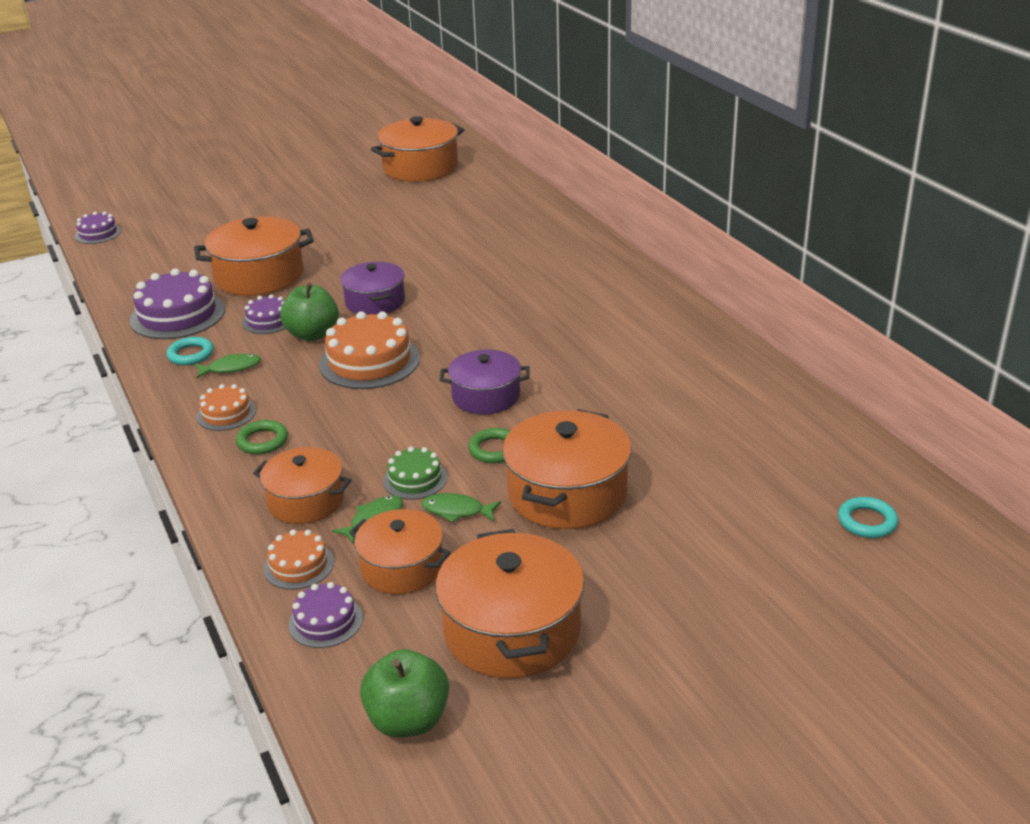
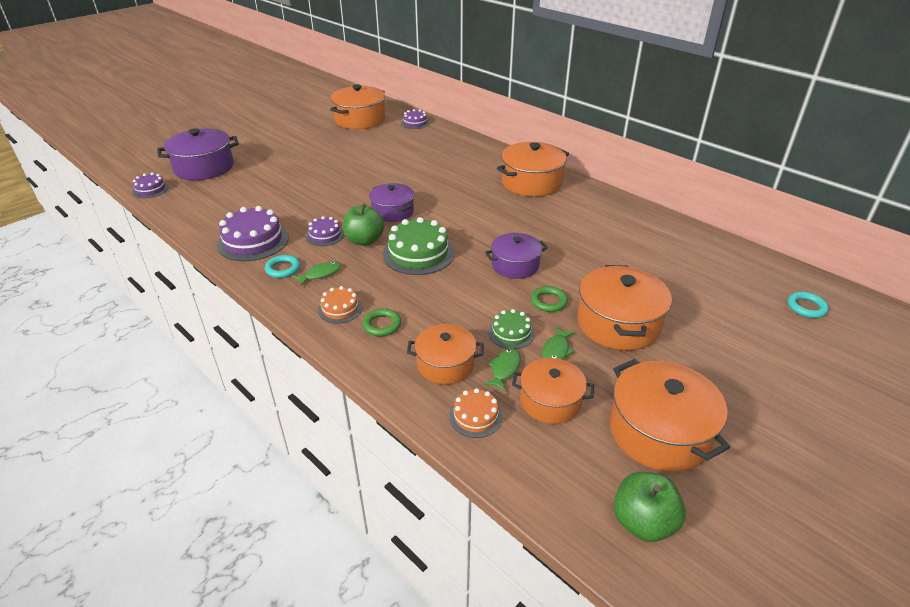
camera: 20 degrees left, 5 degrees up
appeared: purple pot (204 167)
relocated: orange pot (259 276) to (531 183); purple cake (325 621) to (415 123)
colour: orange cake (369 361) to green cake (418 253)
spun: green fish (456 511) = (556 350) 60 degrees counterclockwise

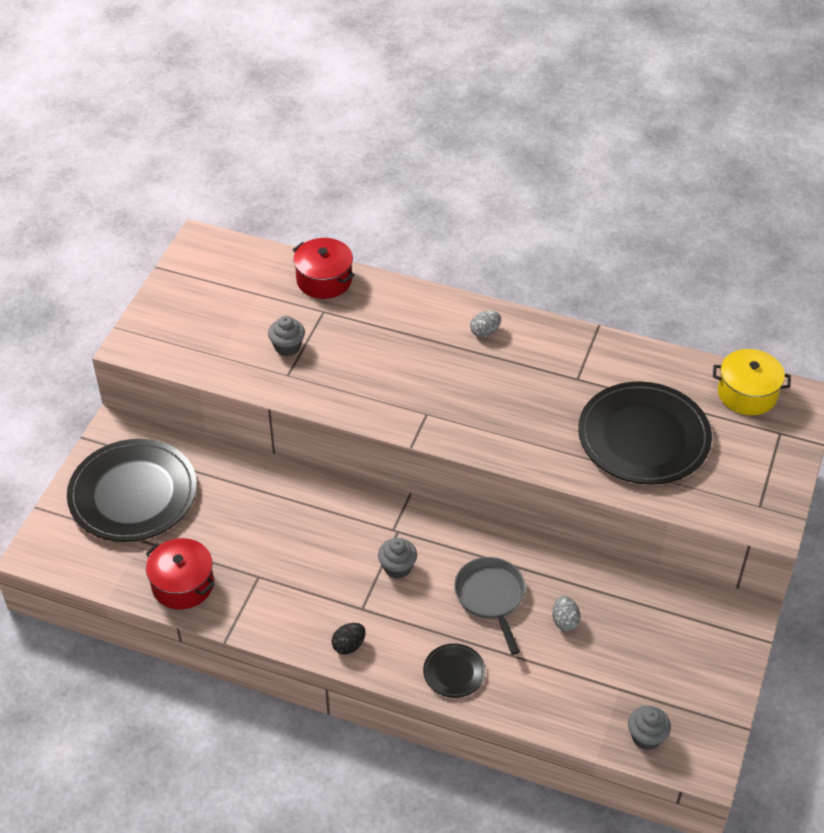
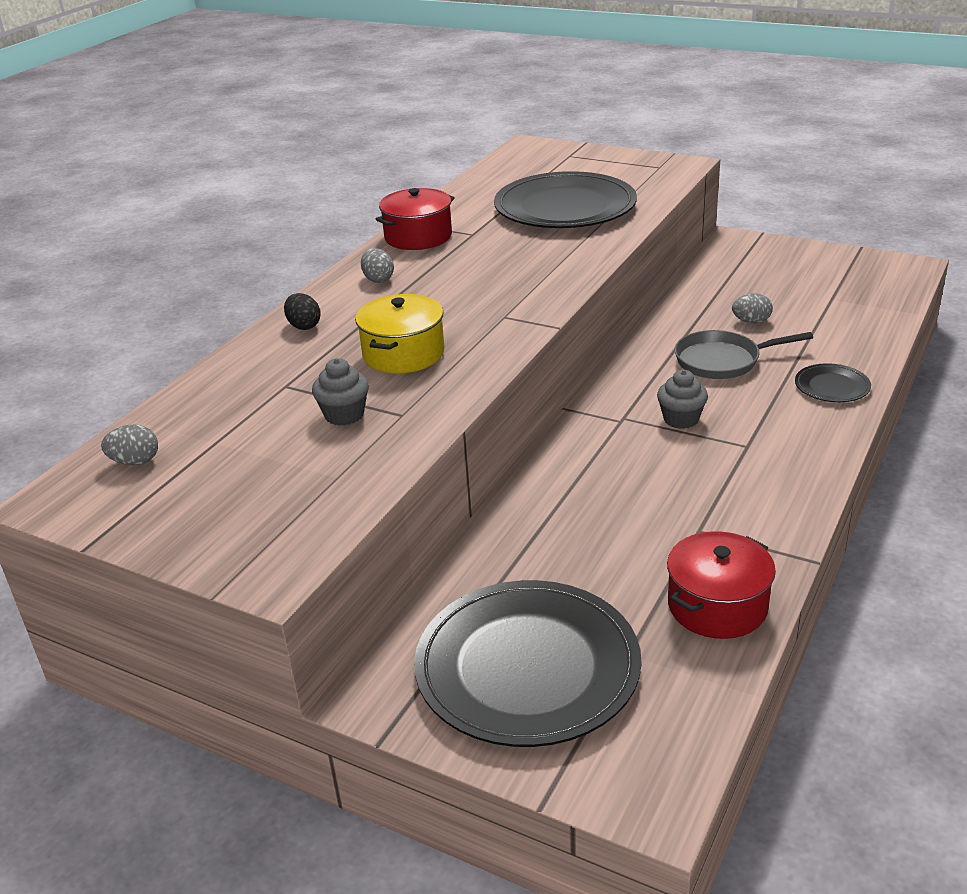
camera: 80 degrees left, 15 degrees down
missing: grey cupcake (646 737)
appeared: grey egg (135 462)
relocated: red pot (324 280) to (418 237); yellow pot (747 393) to (403 354); black egg (349 645) to (304 326)

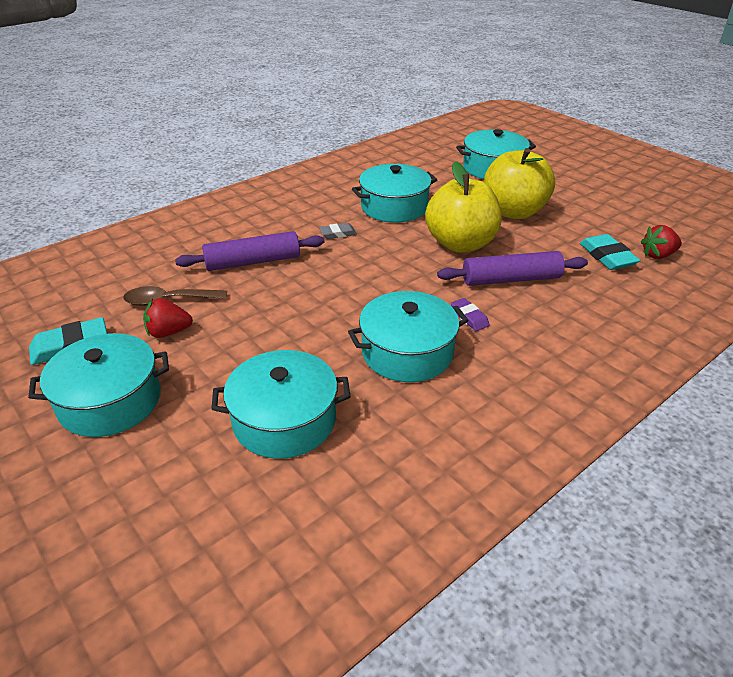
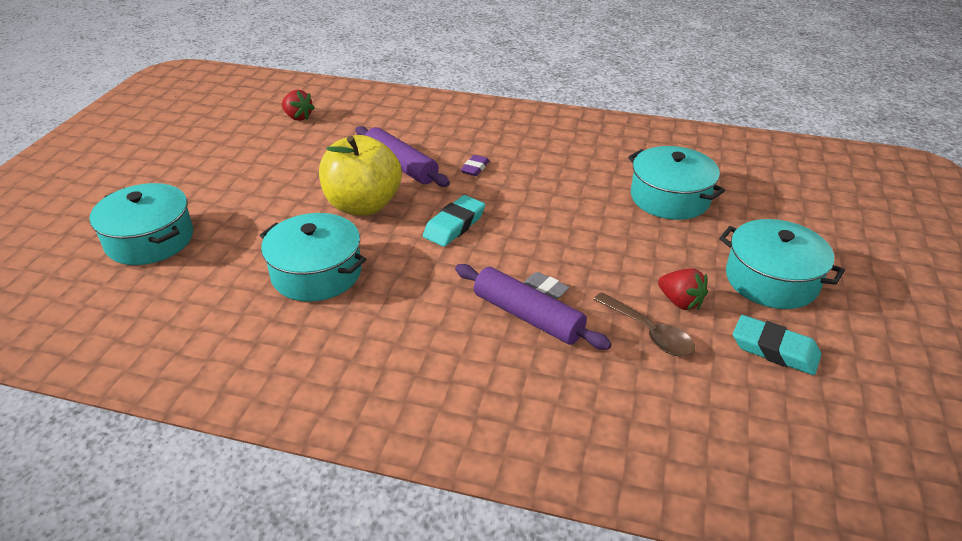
camera: 125 degrees left, 0 degrees up
missing: yellow apple (514 212); turquoise pot (407 352)
relocated: grey eraser (338 234) to (545 289); turquoise eraser (607 257) to (454 225)

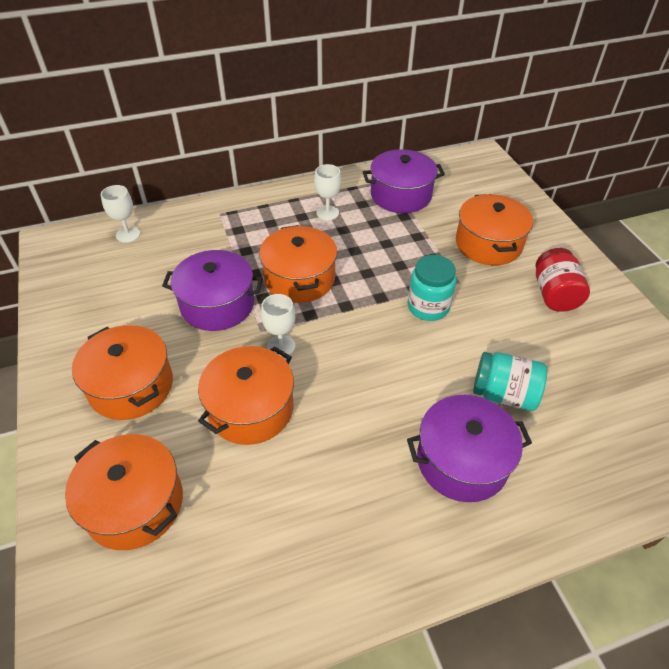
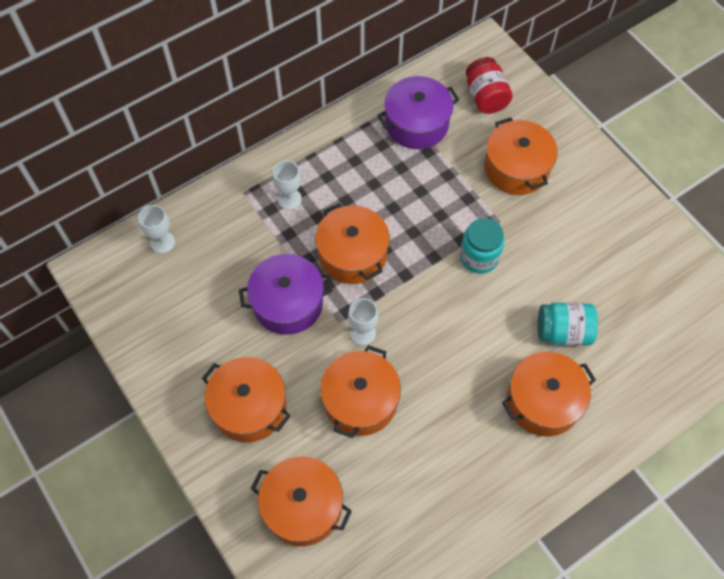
camera: 15 degrees left, 15 degrees up
relocated: white goblet (327 213) to (289 199); red jar (554 294) to (486 97)
colour: purple pot (462 461) to orange pot (543 401)

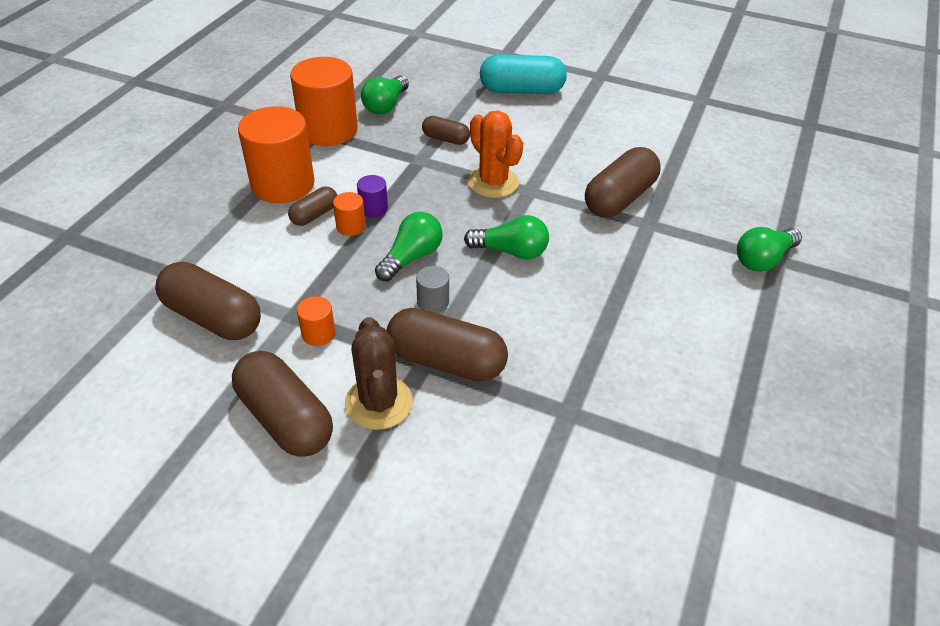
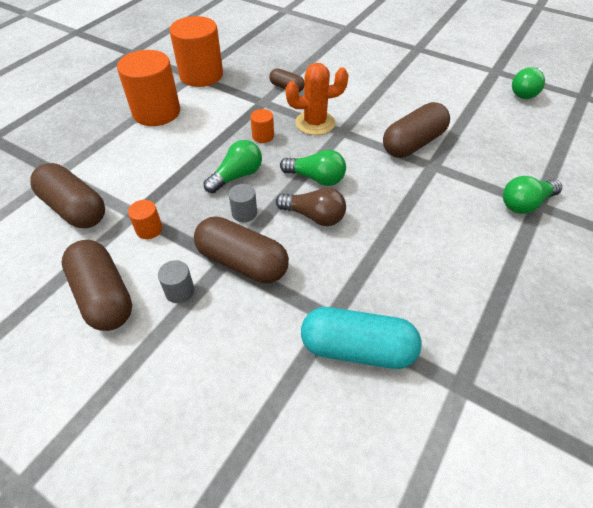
camera: 10 degrees right, 5 degrees up
missing: purple cylinder (373 209); brown capsule (314 215)
appeared: brown light bulb (314 216)
relocated: turquoise capsule (521 90) to (357 349); green light bulb (385 105) to (525 92); orange cylinder (351 226) to (263 136)
exchanged: brown cactus (379 402) to grey cylinder (179 291)
spun: orange cactus (493 182) = (315 123) 75 degrees counterclockwise

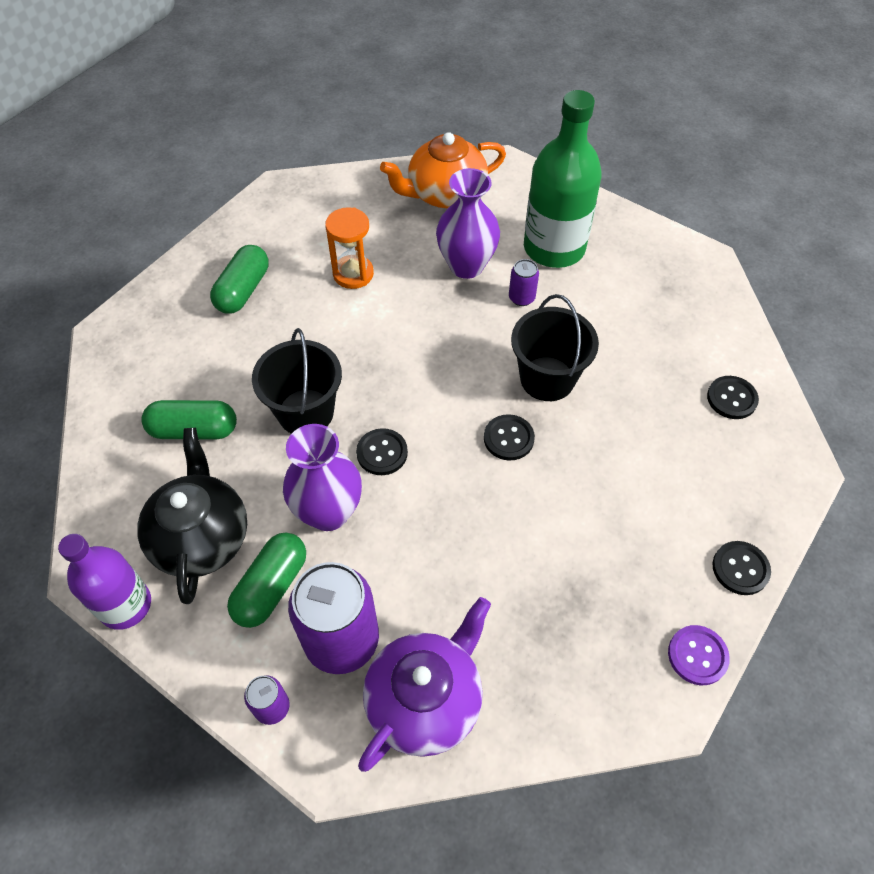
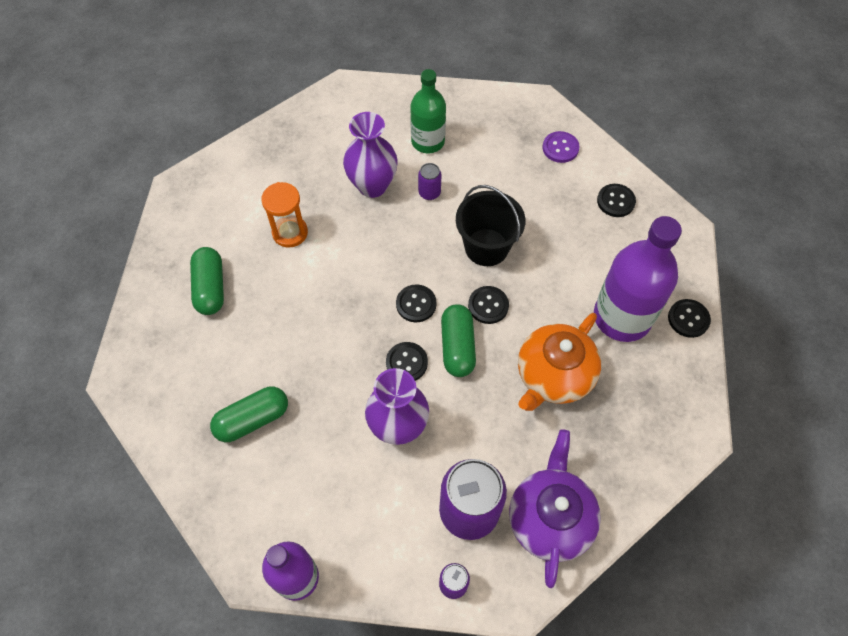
camera: 30 degrees left, 5 degrees up
missing: black bucket (306 412); black teapot (201 537)
appeared: purple bottle (622 317); black button (416 304)
relocated: orange teapot (445 194) to (553 375); green capsule (271 587) to (457 347); purple button (697 655) to (560 148)
size: green bottle (554 248) = (428 141) x0.65

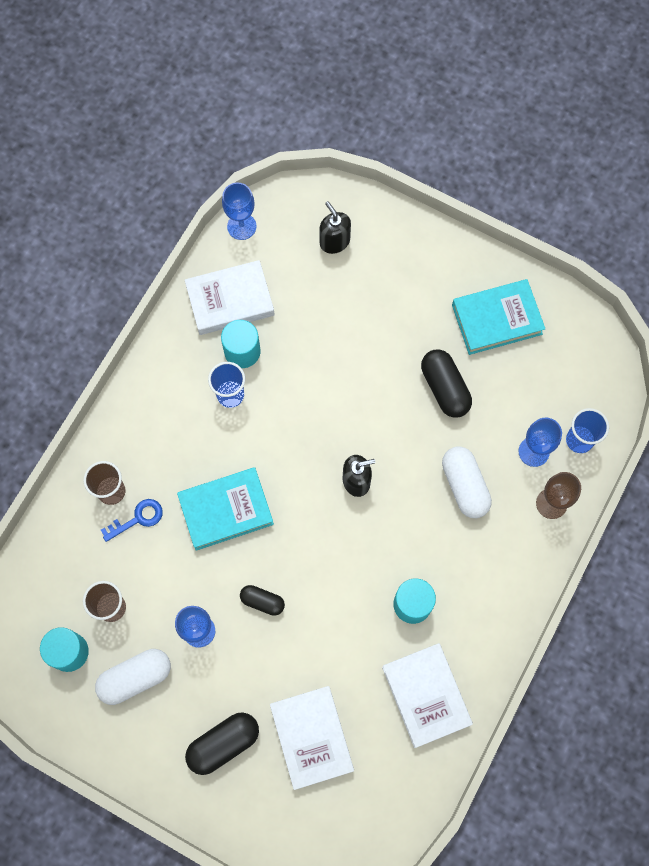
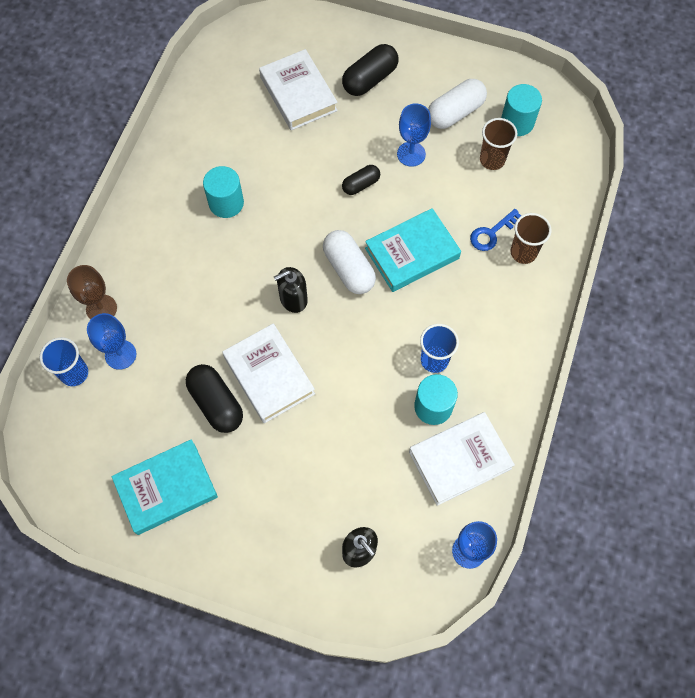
camera: 170 degrees right, 5 degrees down
relocated: white capsule (464 486) to (348 269); white book (426 696) to (269 375)
spun: black capsule (262 601) = (361 184) 45 degrees counterclockwise

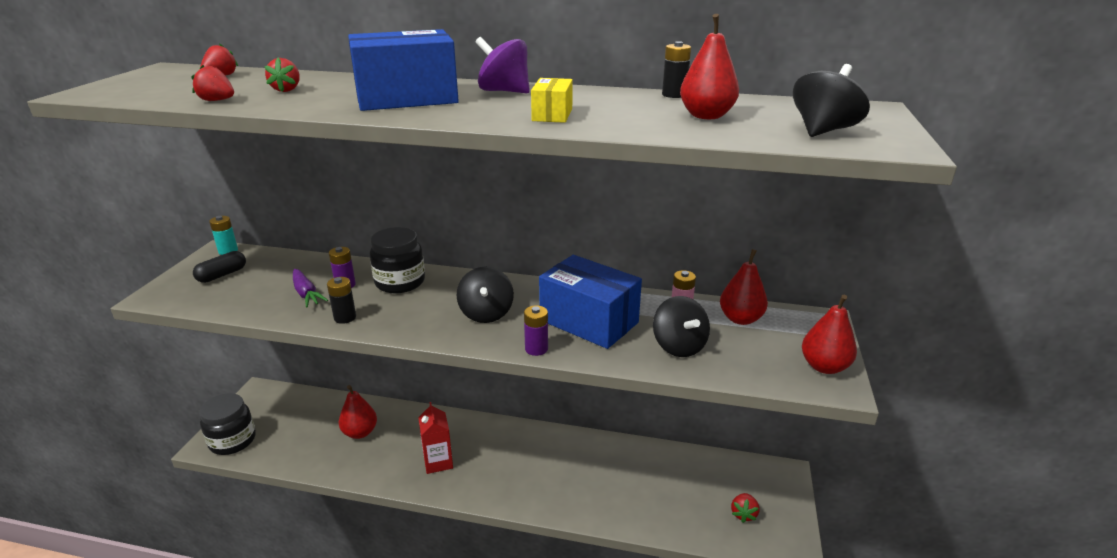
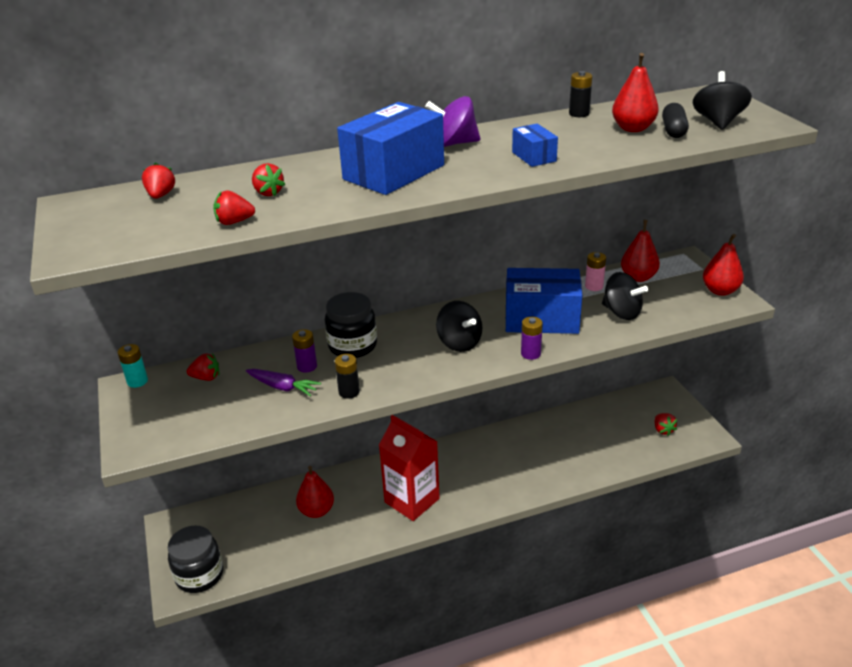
camera: 30 degrees left, 5 degrees up
appeared: red strawberry (206 378)
relocated: black capsule (222 275) to (673 130)
colour: yellow box (552 115) to blue box (534 156)
size: red carton (438 462) = (412 500) x1.57

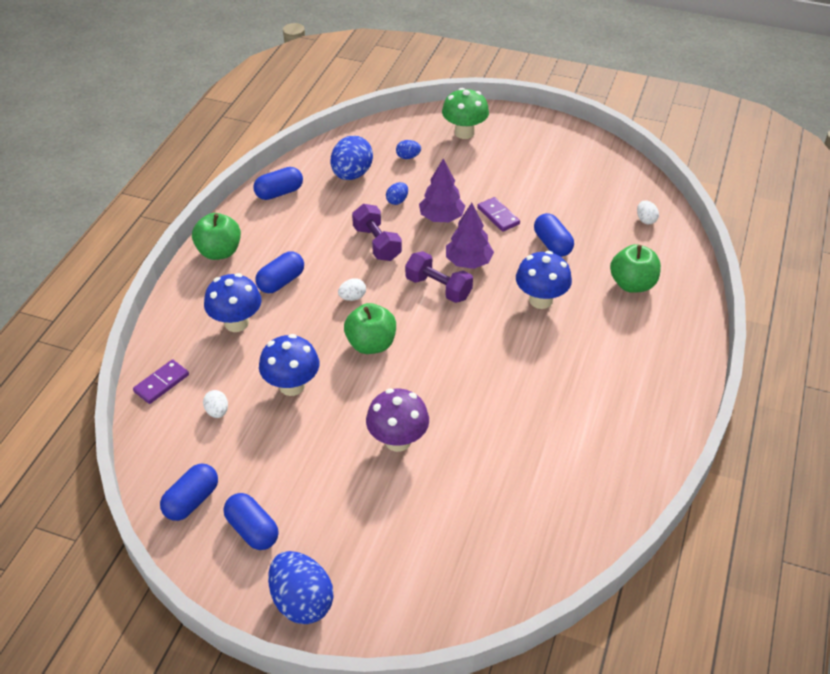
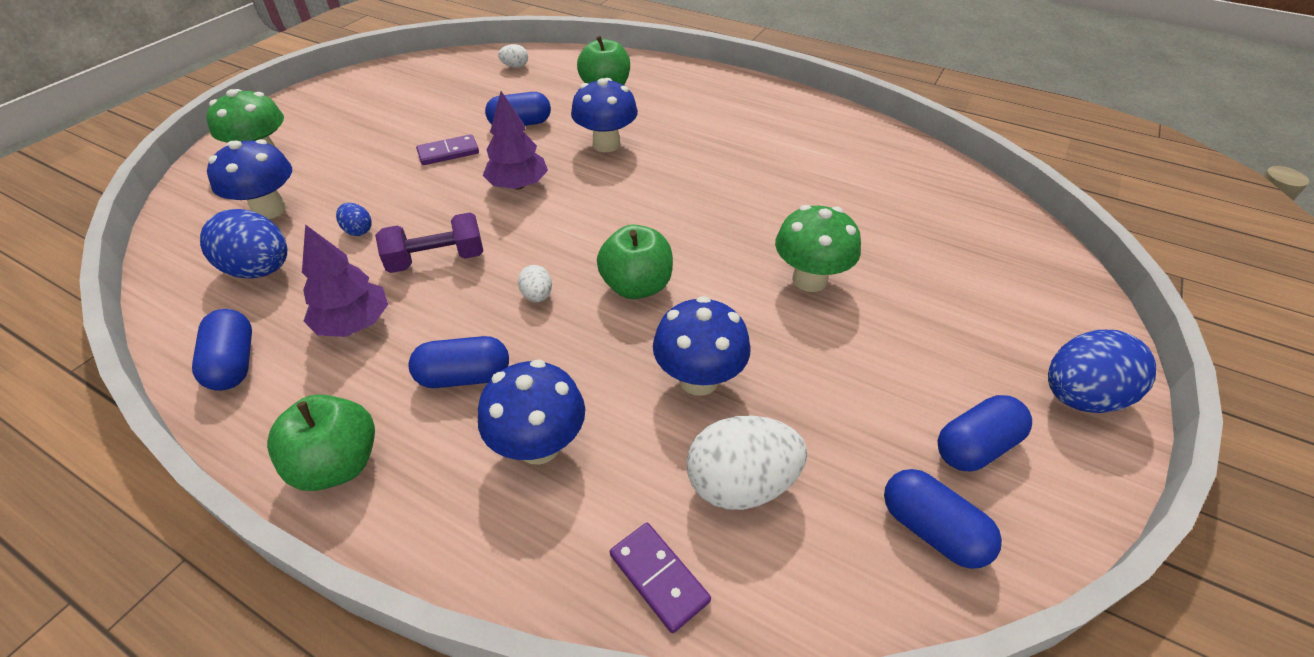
camera: 80 degrees left, 0 degrees up
missing: purple dumbbell (438 288)
relocated: purple tree (441 217) to (354 323)
exchanged: blue egg (408 157) to blue mushroom (269 210)
colour: purple mushroom (398 440) to green mushroom (809 279)
spun: blue capsule (281 282) = (464 376) 60 degrees counterclockwise
size: white egg (217 412) = (740 484) x2.07

